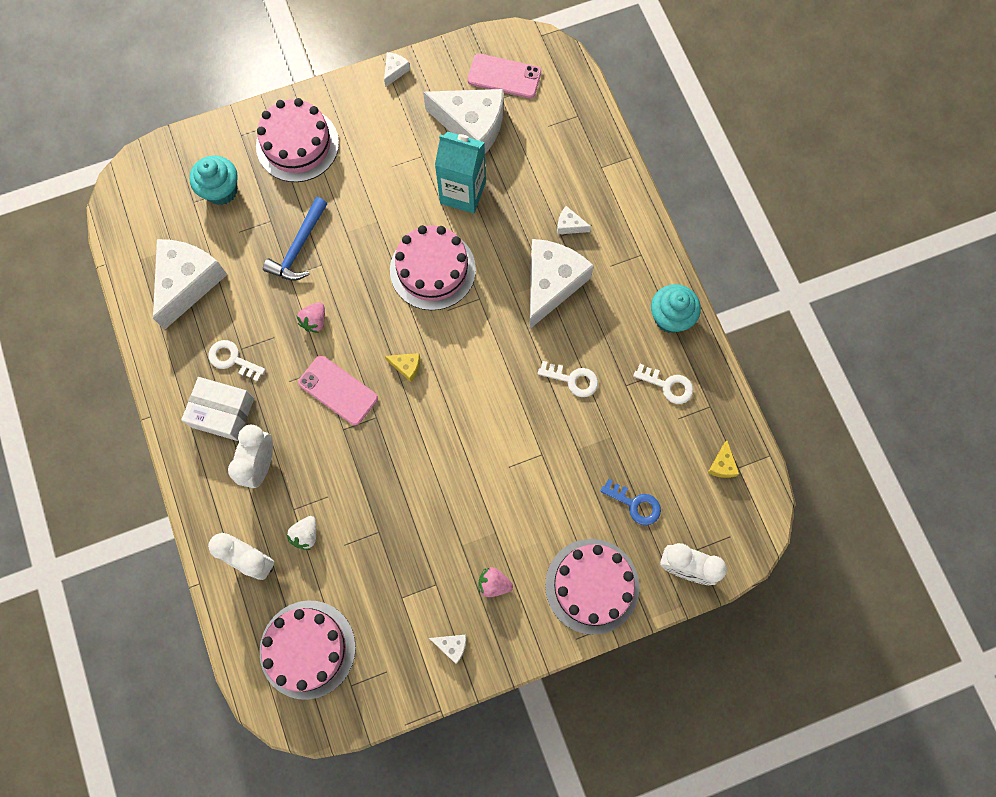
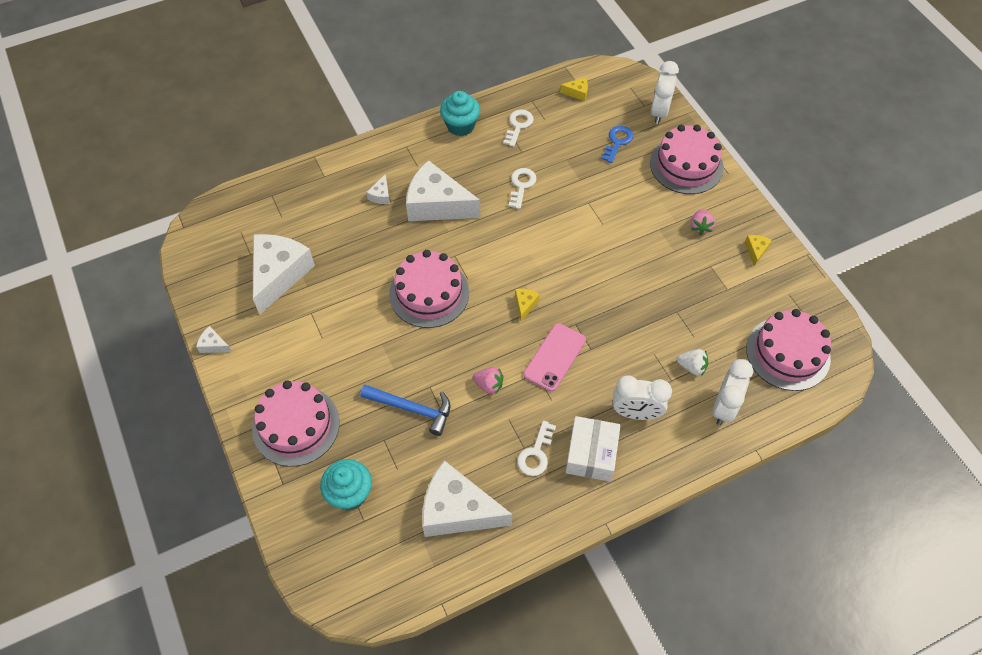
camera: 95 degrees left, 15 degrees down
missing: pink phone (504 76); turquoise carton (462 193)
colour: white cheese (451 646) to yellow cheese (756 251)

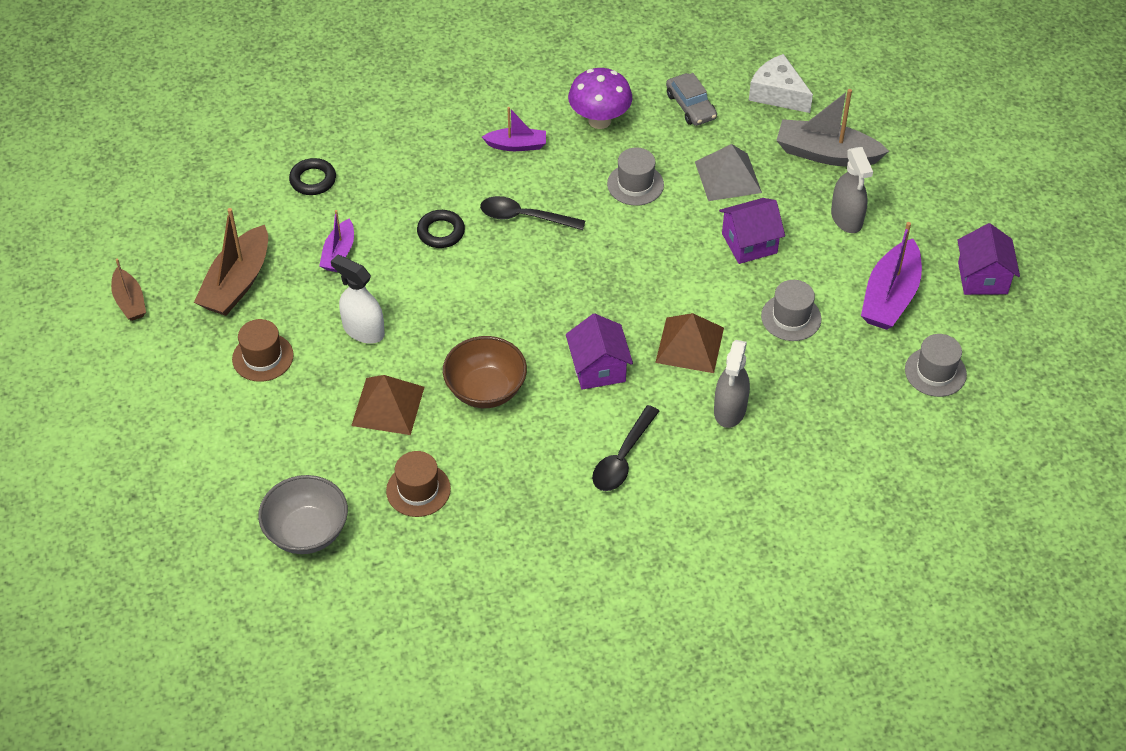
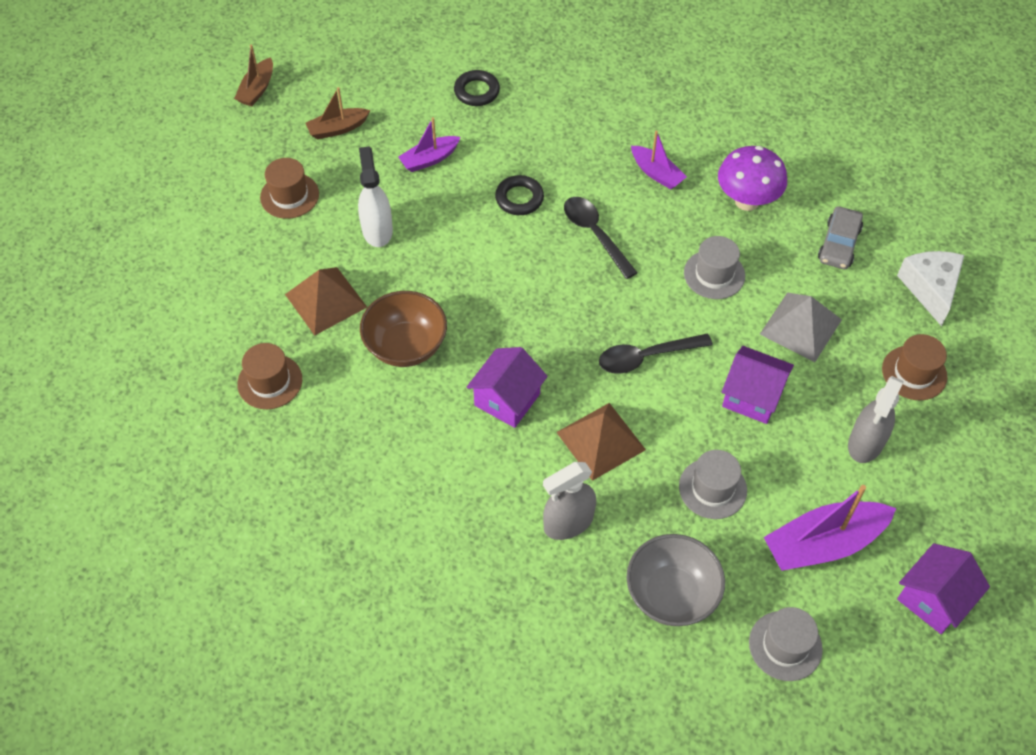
camera: 45 degrees right, 5 degrees up
relocated: black spoon (623 458) to (646 357); grey bowl (307 532) to (671 594)
exchanged: grey boat (826 154) to brown hat (914 373)
size: brown boat (237 283) = (337 129) x0.58

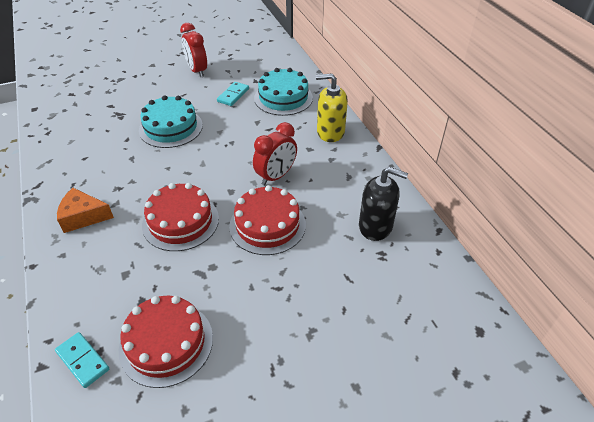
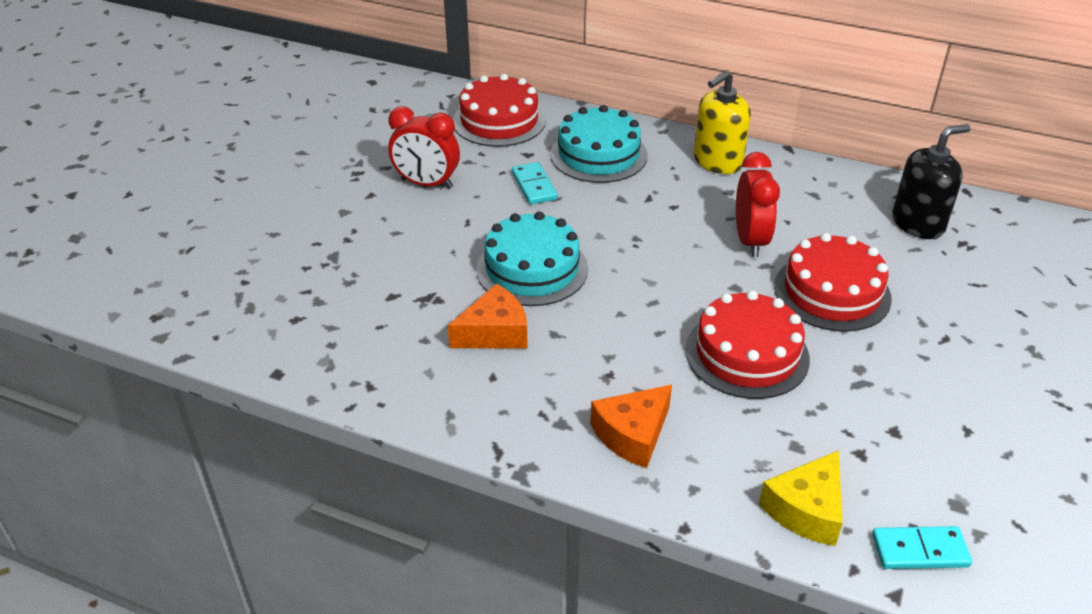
camera: 45 degrees left, 5 degrees down
appeared: orange cheese (494 332); yellow cheese (806 509)
relocated: red cake (166 343) to (499 121)

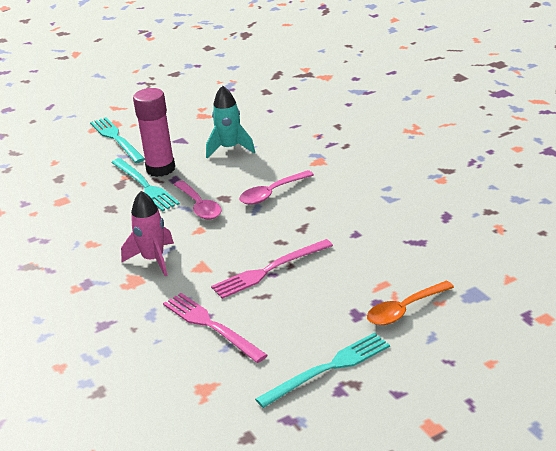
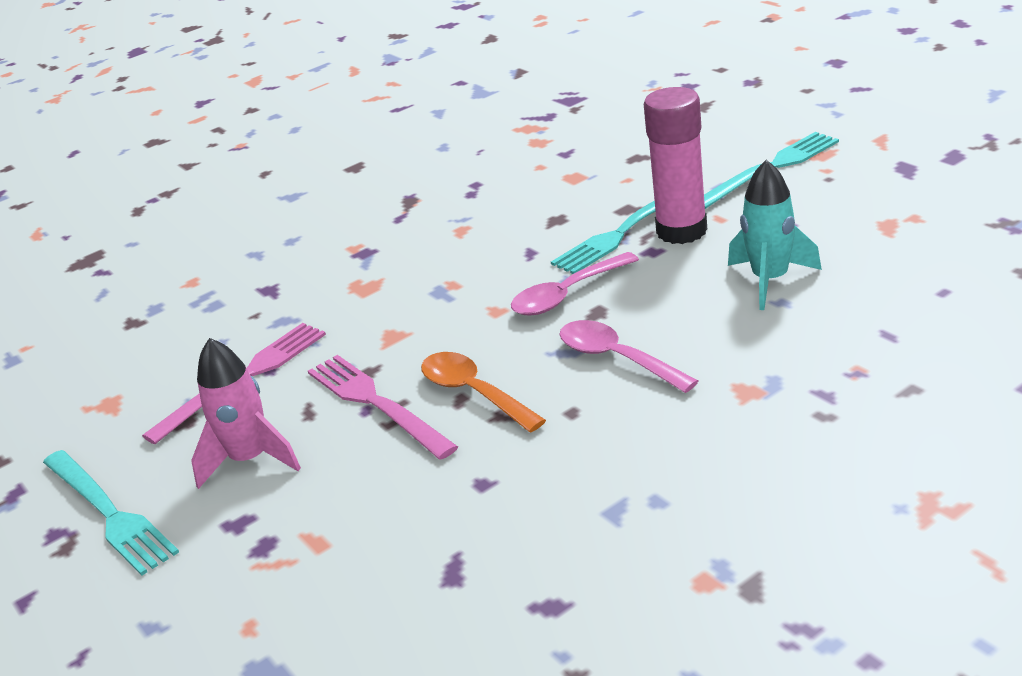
camera: 85 degrees right, 0 degrees up
relocated: pink rocket (153 260) to (250 460); orange spoon (404 310) to (473 393)

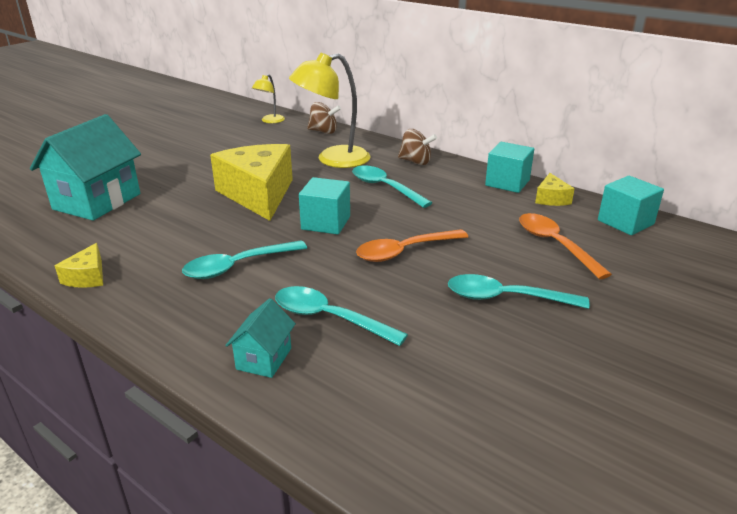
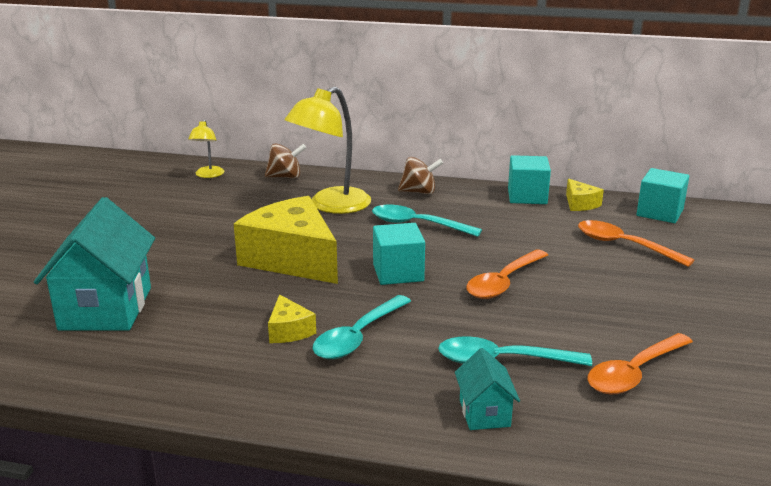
camera: 25 degrees left, 5 degrees down
missing: turquoise spoon (505 298)
appeared: orange spoon (634 373)
relocated: yellow cheese (87 277) to (289 331)

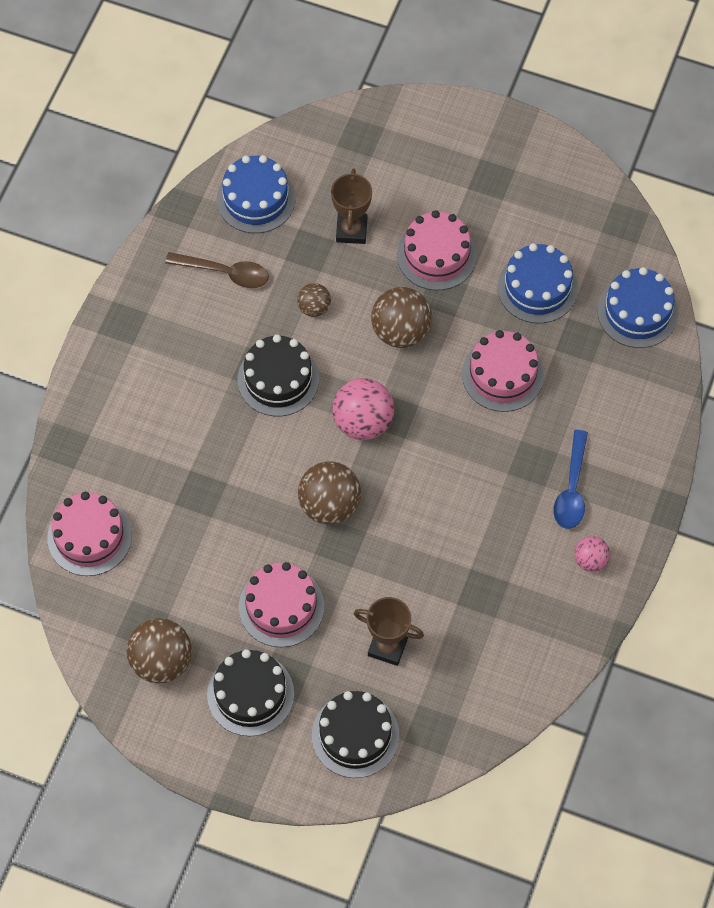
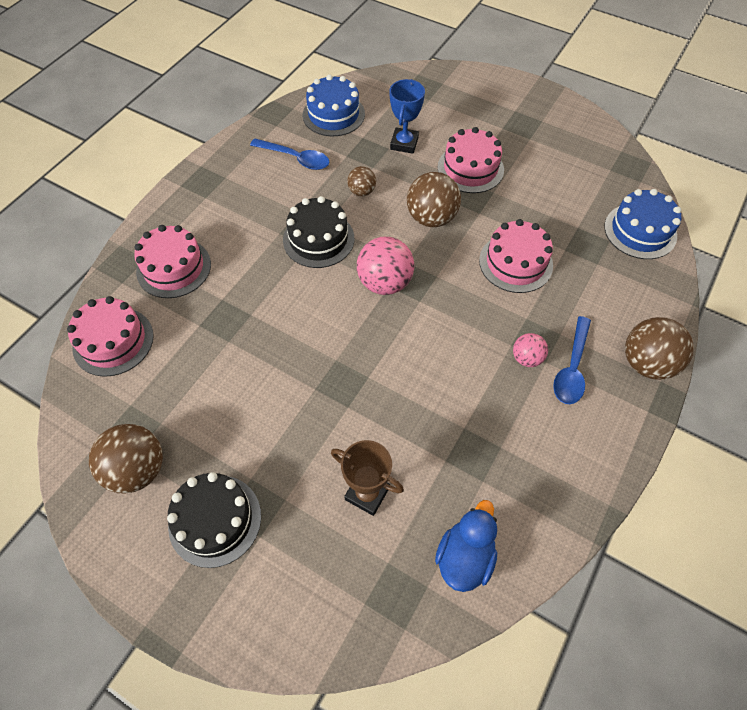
camera: 10 degrees right, 5 degrees down
missing: blue cake (537 288); black cake (355 735)
appeared: blue duck (464 557)
relocated: brown ball (329 505) to (646 363); pink ball (590 560) to (526 358); pink cake (281 607) to (174 268)
colour: brown trophy (351 230) to blue trophy (404 143); brown spoon (225 273) to blue spoon (296 158)

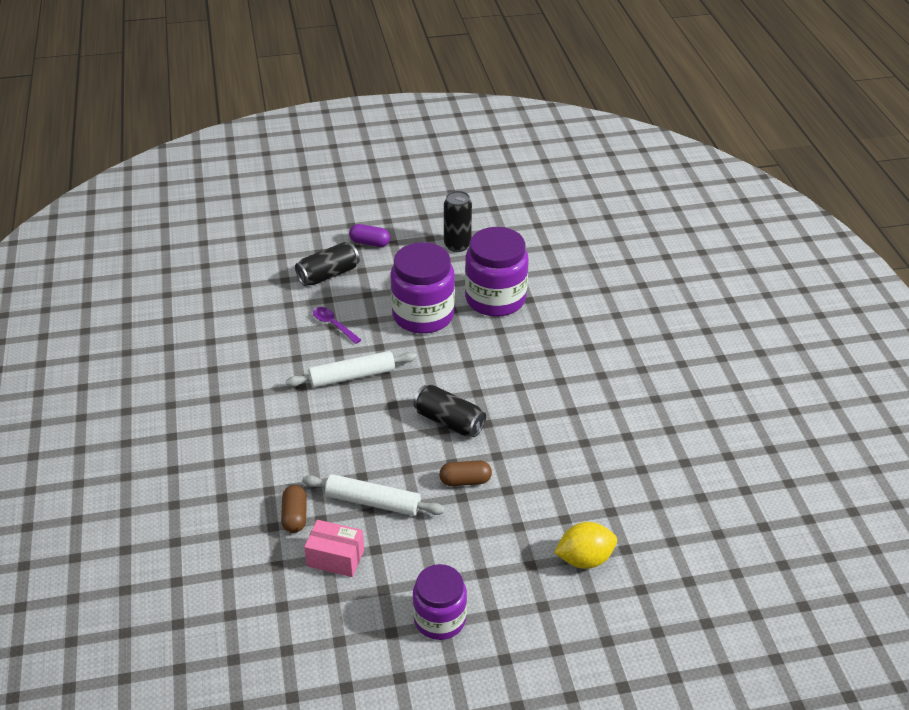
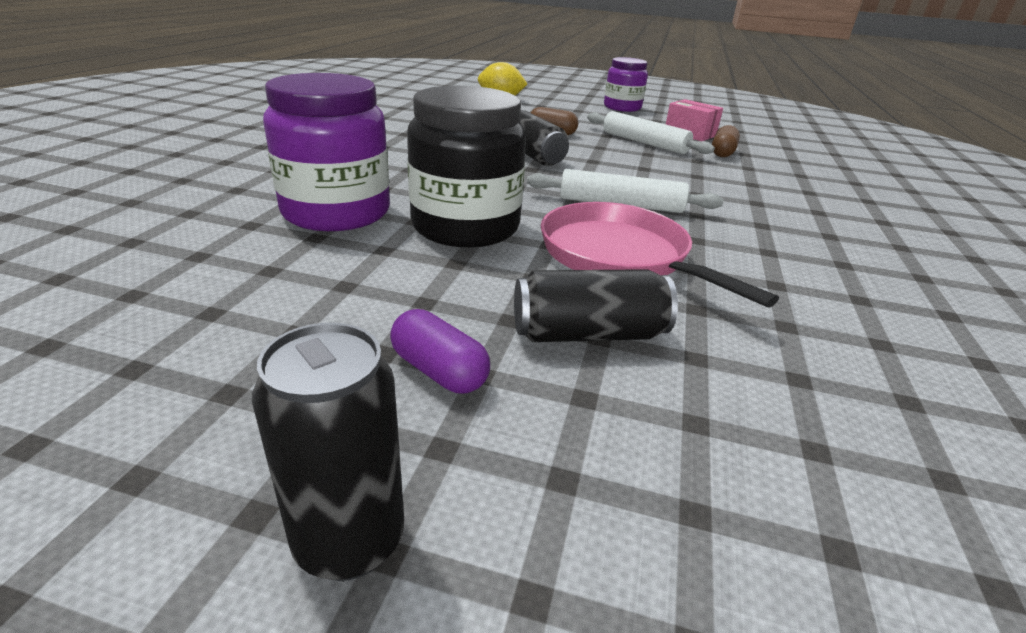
camera: 155 degrees left, 10 degrees down
relocated: black can (457 245) to (350 540)
exchanged: purple spoon (333 325) to pink pan (619 256)
colour: purple jar (423 315) to black jar (465 227)

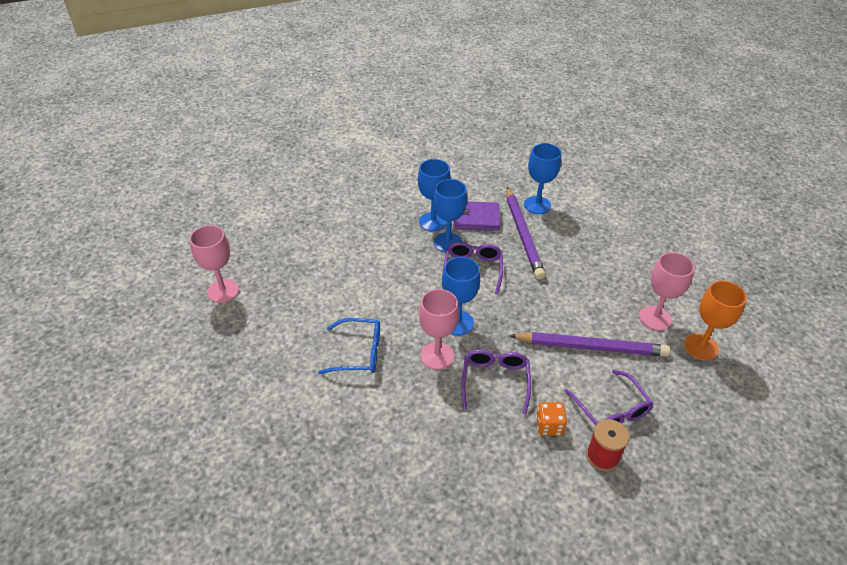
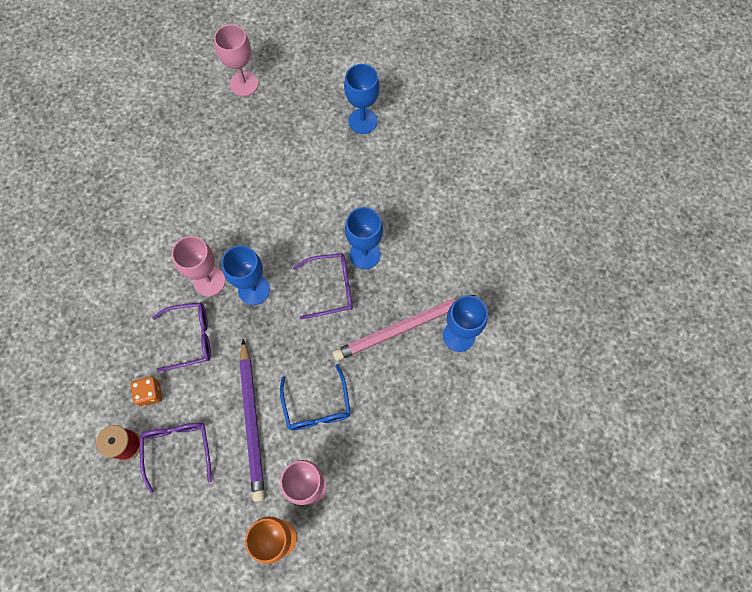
camera: 75 degrees right, 25 degrees up
missing: purple wallet (476 218)
relocated: blue goblet (432 222) to (362 121); blue glasses (359 353) to (317 406)
colour: purple pencil (523 235) to pink pencil (401 328)
spun: purple glasses (611 410) = (178 449) 120 degrees clockwise

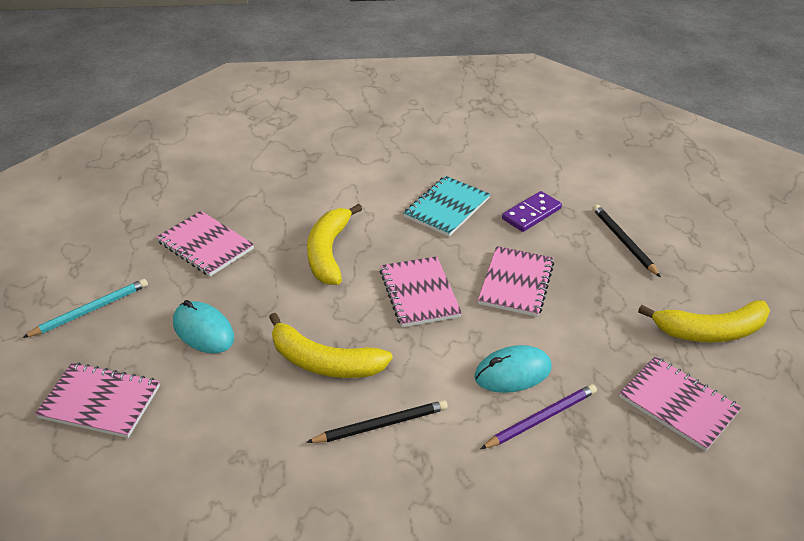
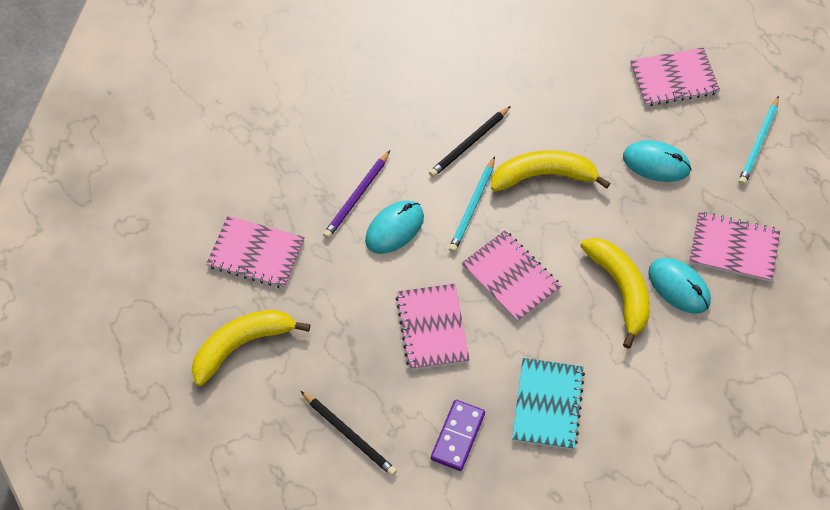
camera: 155 degrees right, 20 degrees up
appeared: turquoise pencil (472 207); turquoise mouse (679 287)

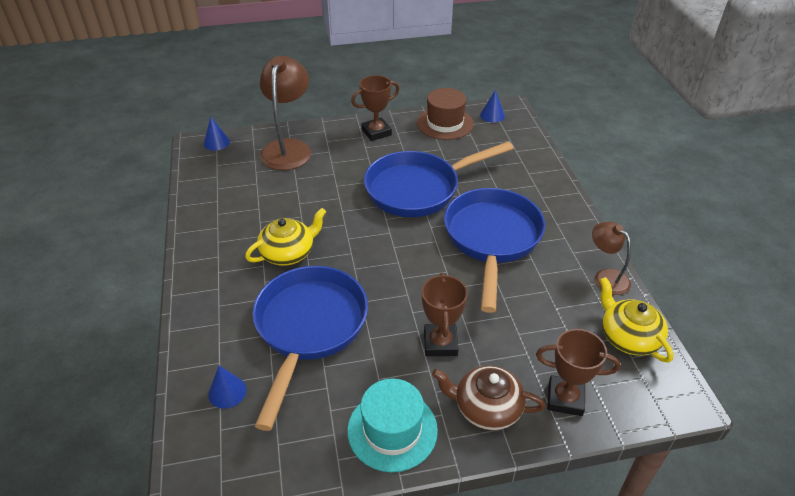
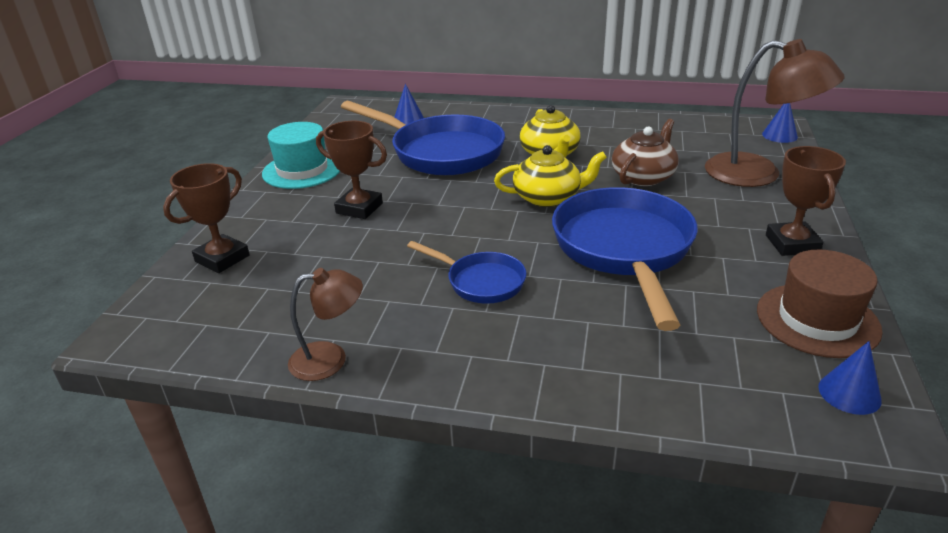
camera: 115 degrees right, 10 degrees down
relocated: yellow teapot (628 337) to (548 197); brown teapot (486 408) to (643 177)
size: blue pan (491 239) = (481 282) x0.51

